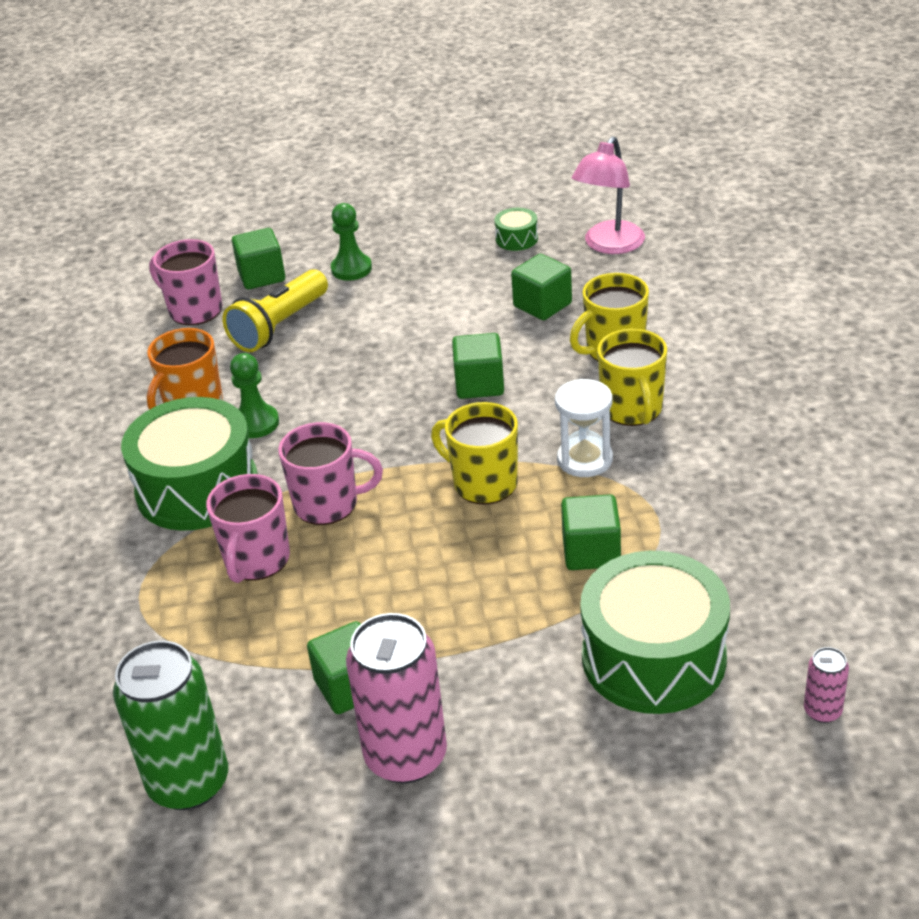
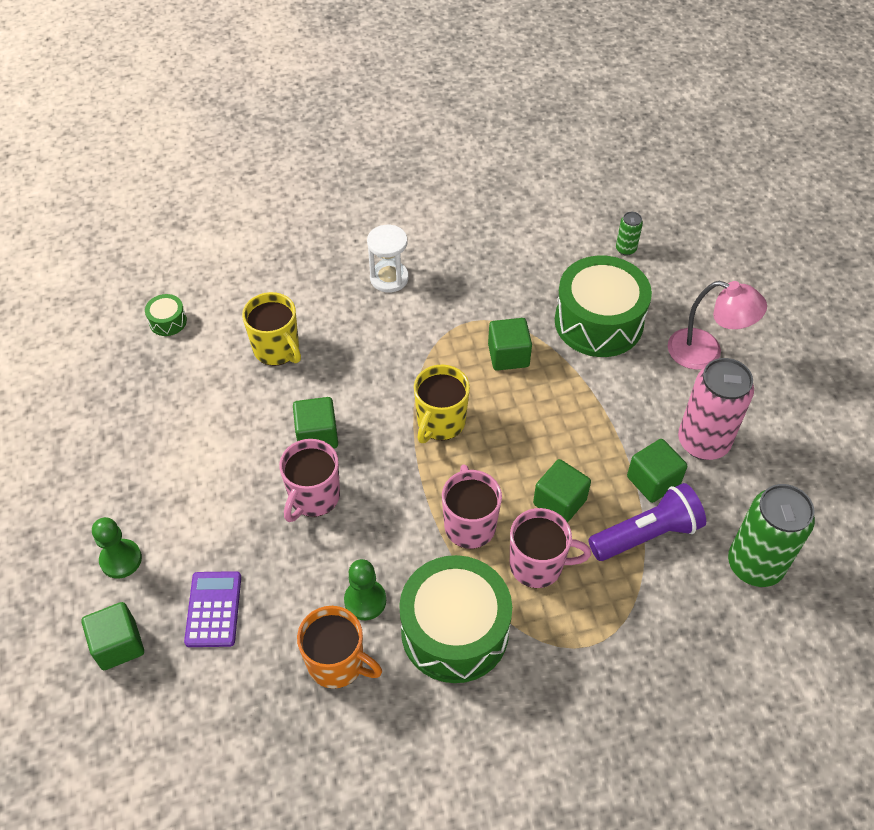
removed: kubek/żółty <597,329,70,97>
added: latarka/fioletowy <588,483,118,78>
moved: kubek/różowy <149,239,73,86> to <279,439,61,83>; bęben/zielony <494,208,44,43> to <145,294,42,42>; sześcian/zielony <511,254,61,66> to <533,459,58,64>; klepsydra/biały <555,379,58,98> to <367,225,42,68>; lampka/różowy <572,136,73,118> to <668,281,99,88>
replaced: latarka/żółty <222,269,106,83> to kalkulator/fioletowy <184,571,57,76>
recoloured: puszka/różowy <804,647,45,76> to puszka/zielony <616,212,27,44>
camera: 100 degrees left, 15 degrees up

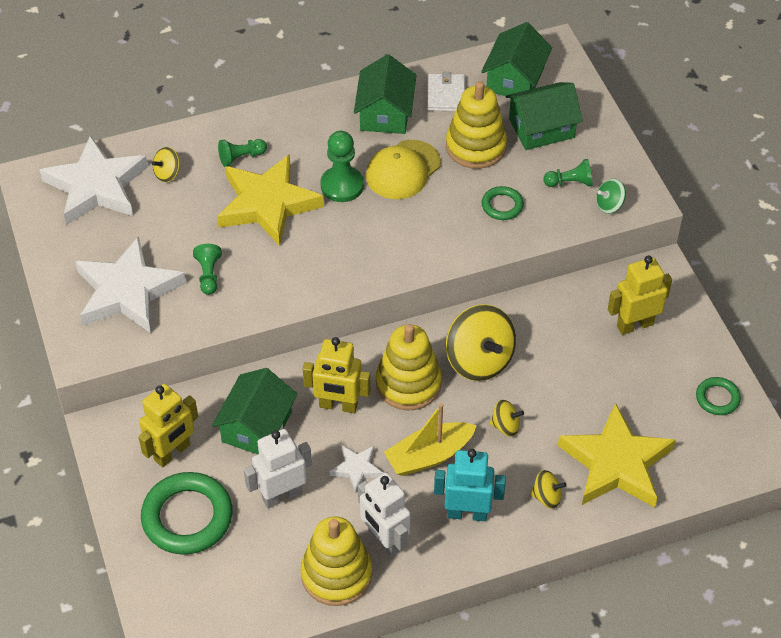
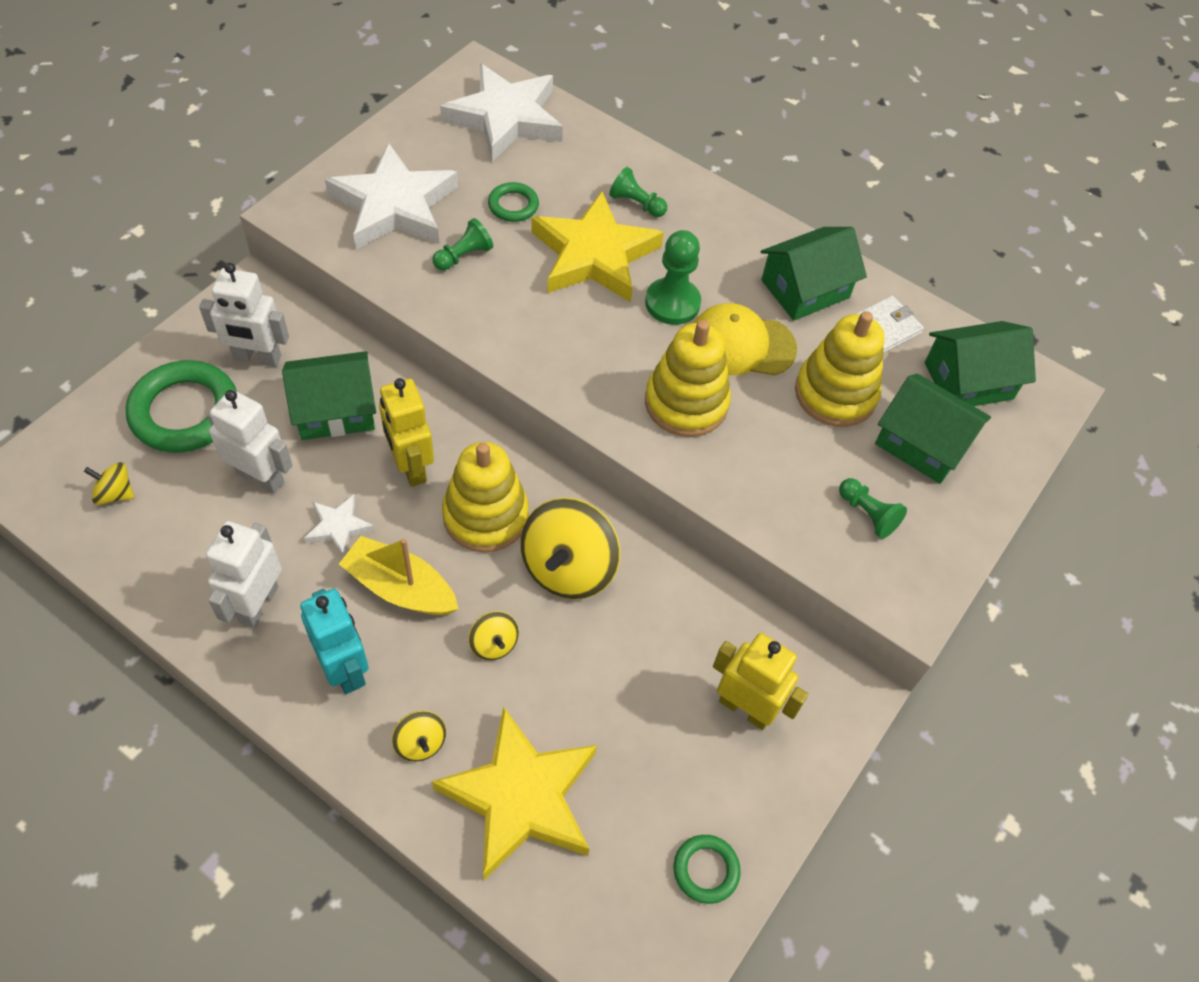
removed: bączek/zielony <596,179,30,35>
moved: bączek/żółty <152,147,28,35> to <84,462,50,43>; zabawka nakładanka/żółty <301,516,71,90> to <645,320,86,117>; pierścień/zielony <482,186,42,34> to <488,182,51,40>
recoloured: robot/żółty <138,384,60,83> to robot/biały <199,263,90,104>
camera: 50 degrees right, 5 degrees up

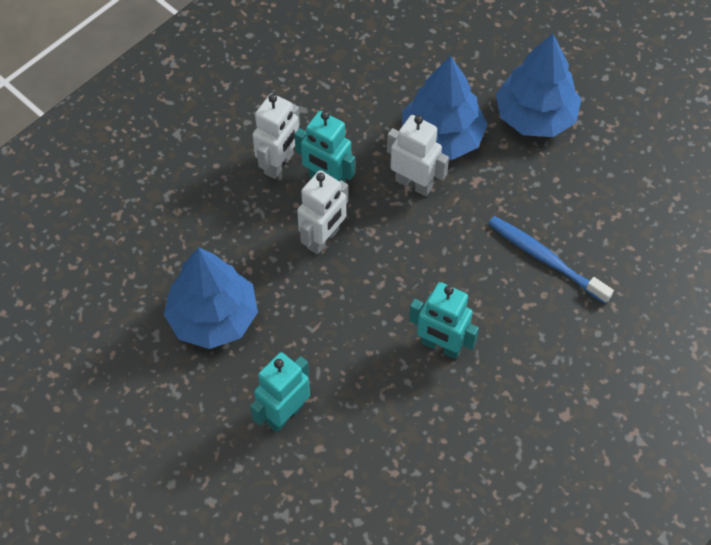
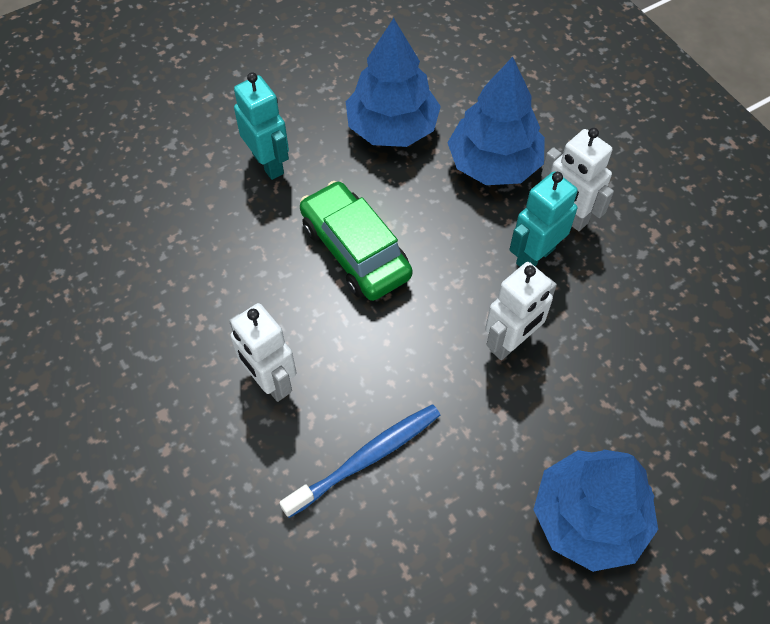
removed: robot/turkusowy <409,282,70,77>
added: samochód/zielony <300,181,113,120>
moved: robot/biały <297,170,51,85> to <229,303,68,99>; drzewko/niebieski <402,56,86,104> to <447,57,98,128>
camera: 105 degrees right, 0 degrees up

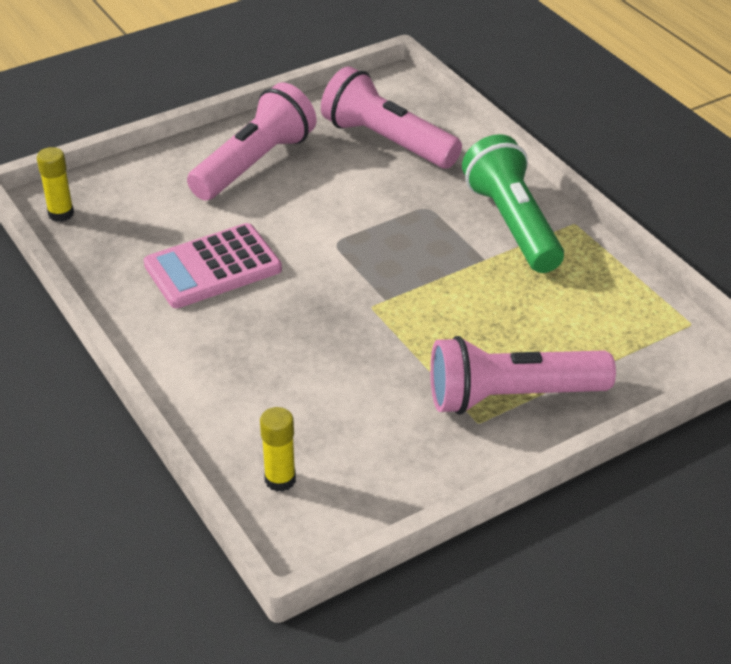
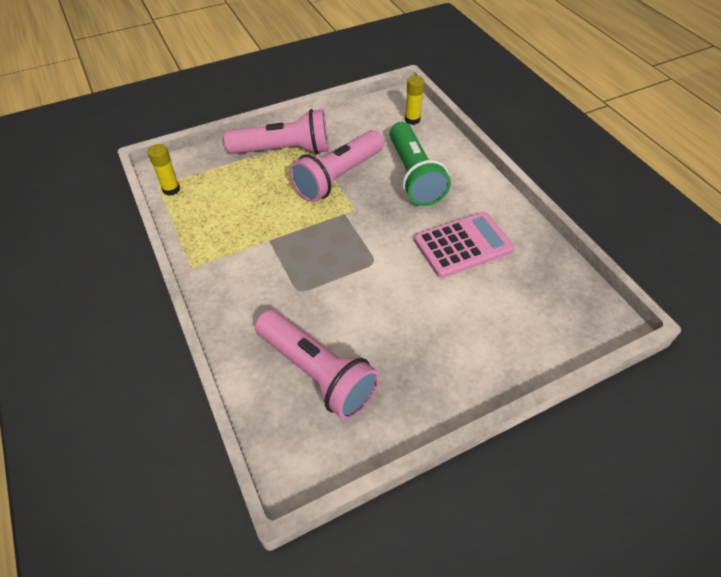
moved: klej w sztyfcie/żółty <37,147,37,75> to <148,144,32,52>; latarka/różowy <187,82,129,119> to <290,130,94,72>; latarka/zielony <462,134,102,139> to <390,122,61,84>
camera: 175 degrees left, 10 degrees up

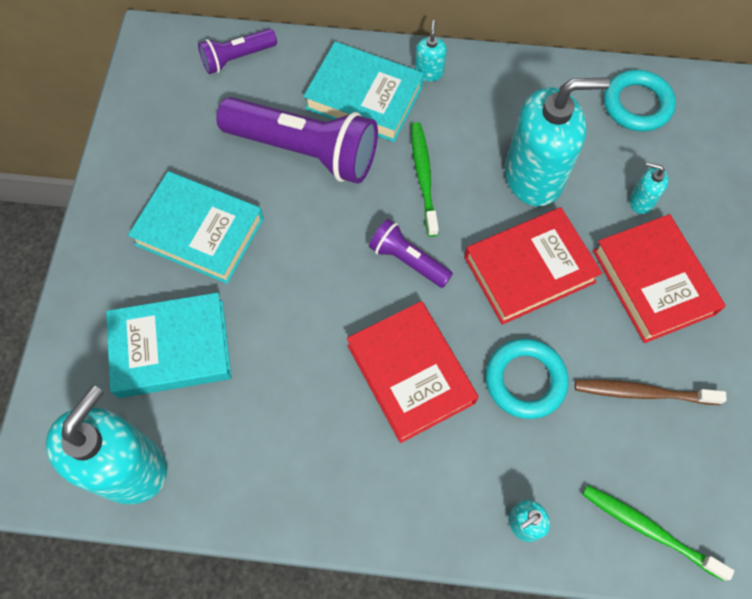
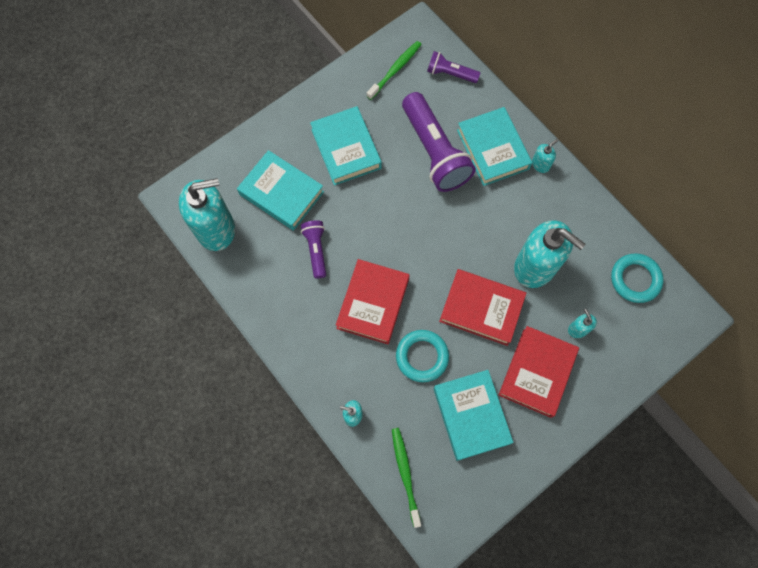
moved: latarka/fioletowy <369,219,84,69> to <301,220,25,59>; szczoteczka do zębów/zielony <411,122,28,115> to <367,41,55,59>
replaced: szczoteczka do zębów/brązowy <575,379,152,26> to książka/turkusowy <433,370,81,91>
camera: 45 degrees right, 5 degrees up

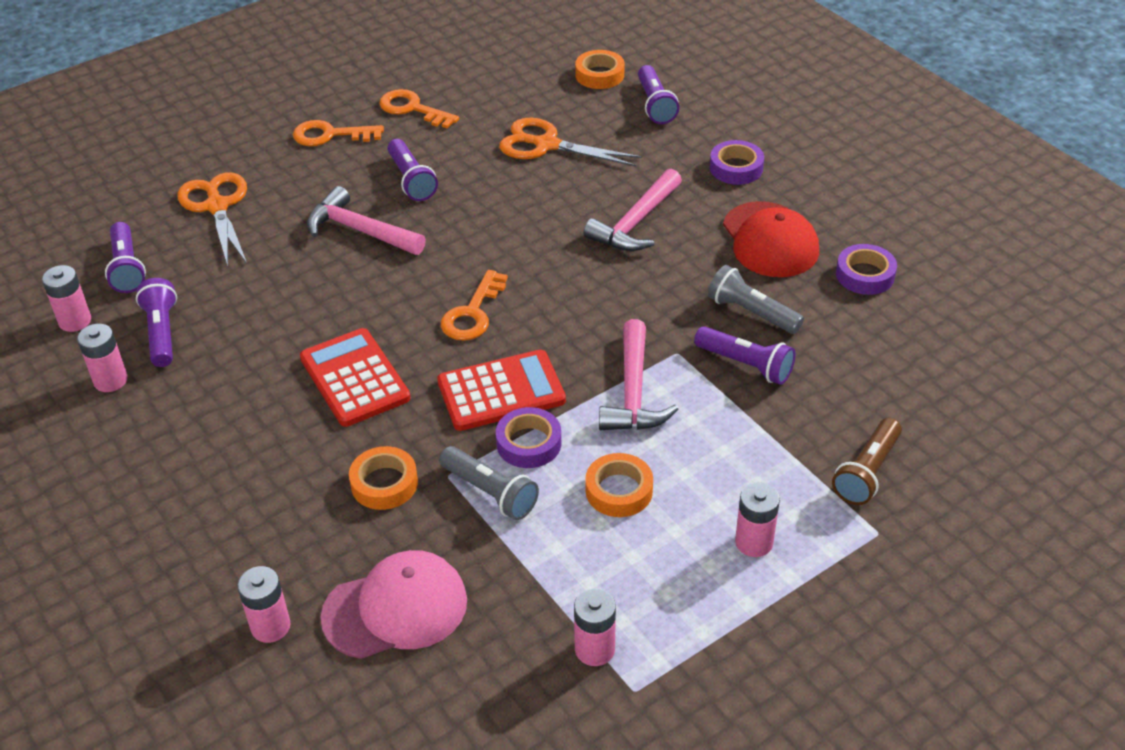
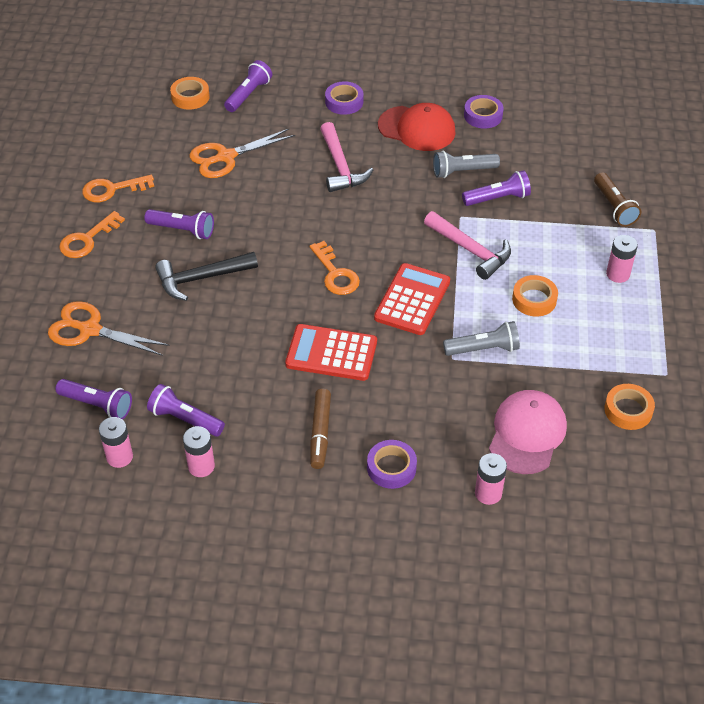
removed: bateria/różowy <574,589,42,77>
added: flamaster/brązowy <310,388,21,81>
moved: taśma klejąca/pomarańczowy <349,446,69,64> to <604,384,51,46>; taśma klejąca/fioletowy <496,407,65,61> to <367,440,50,49>
recoloured: młotek/różowy <307,186,119,69> to młotek/czarny <155,252,103,49>
turned: latarka/fioletowy <638,65,41,59> = <224,60,48,52> 90 degrees counterclockwise
camera: 50 degrees left, 5 degrees up

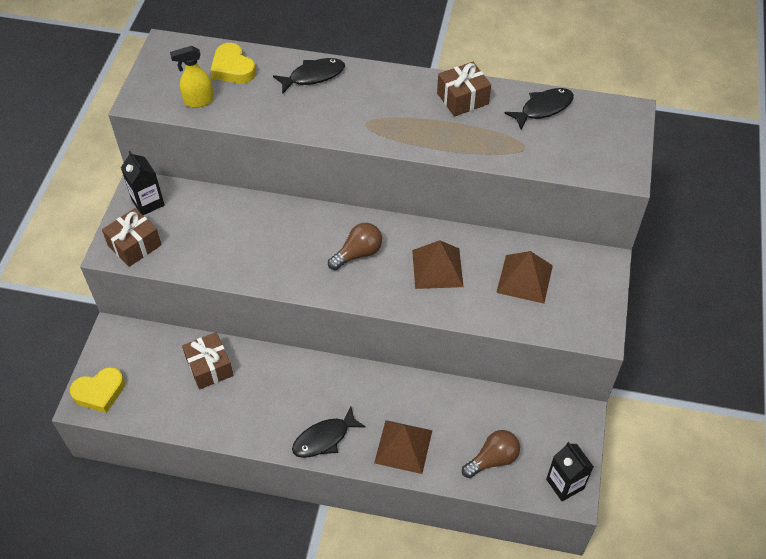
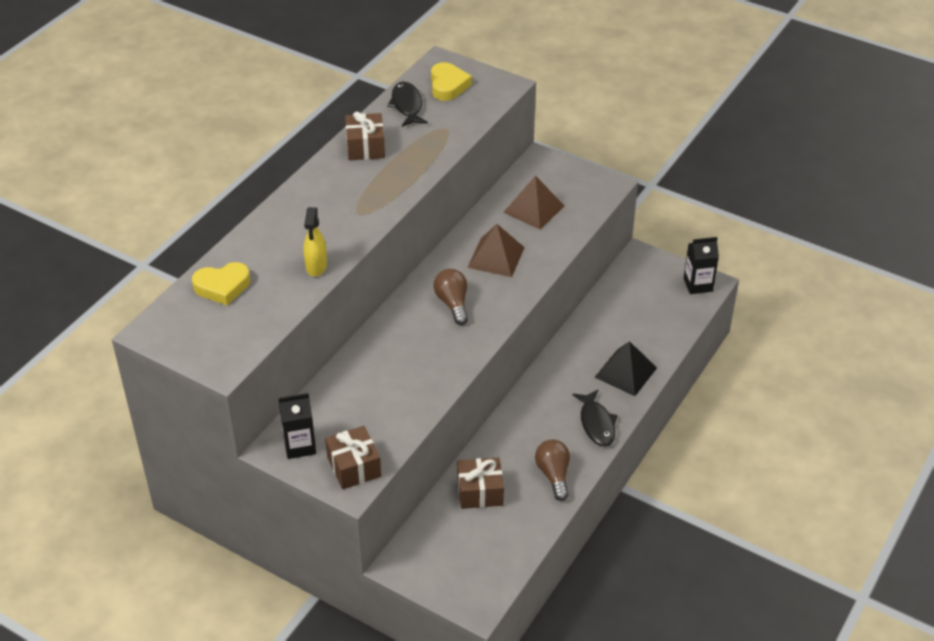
removed: ryba/czarny <273,58,72,36>
moved: serce/żółty <70,367,55,46> to <431,62,41,39>; spryskiwacz/żółty <170,46,44,62> to <304,207,23,69>; żarówka/brązowy <462,430,58,48> to <535,439,35,62>
recoloured: piramida/brązowy <374,420,59,54> to piramida/czarny <595,341,62,55>
camera: 70 degrees left, 10 degrees down

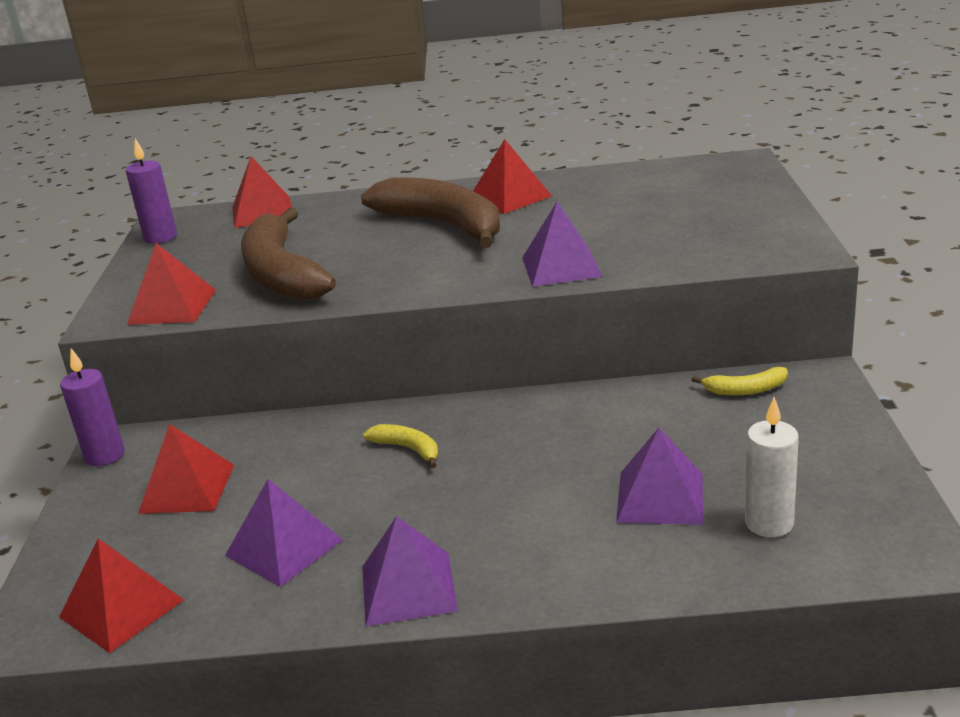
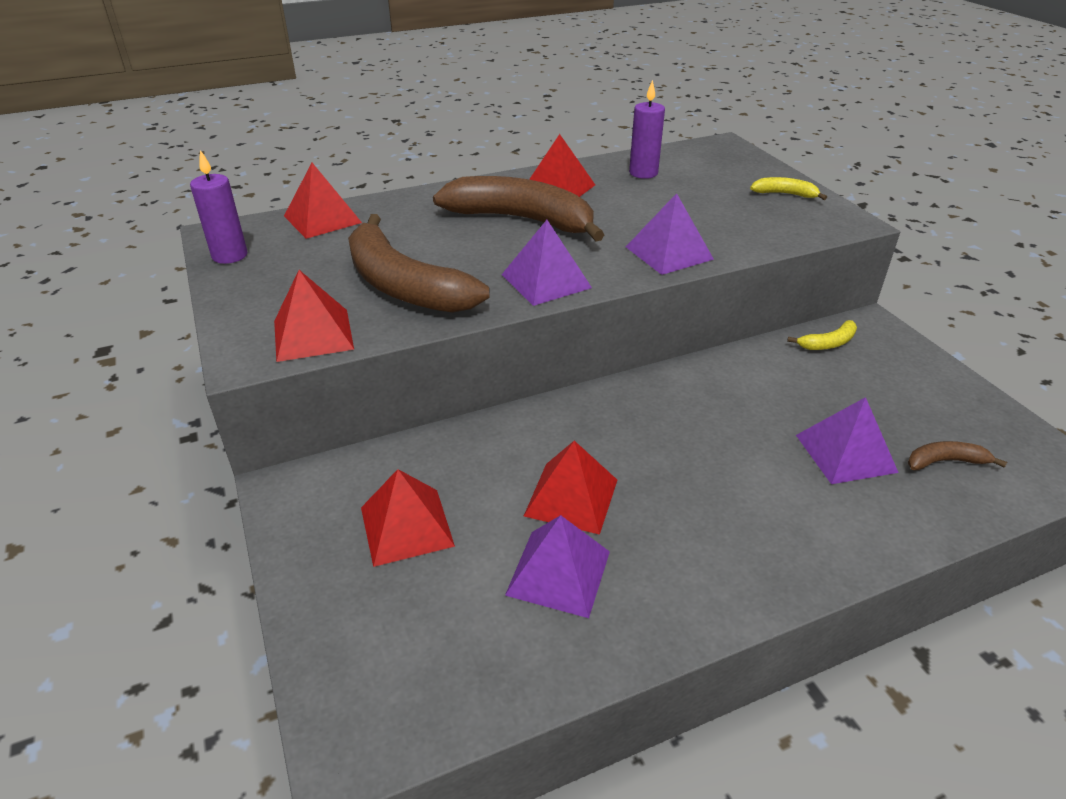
moved: piramida/czerwony <59,538,125,115> to <524,441,93,94>; świeca/fioletowy <60,348,65,118> to <629,80,36,99>; piramida/fioletowy <362,516,96,110> to <501,220,91,86>; banan/żółty <363,424,75,44> to <750,177,77,23>
replaced: świeca/biały <745,397,54,140> to banan/brązowy <908,441,99,29>
camera: 25 degrees left, 10 degrees up

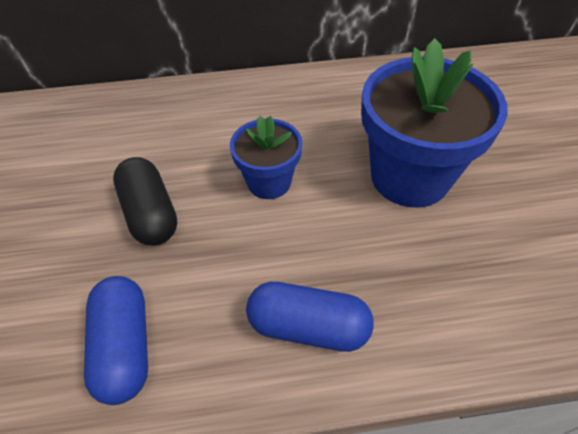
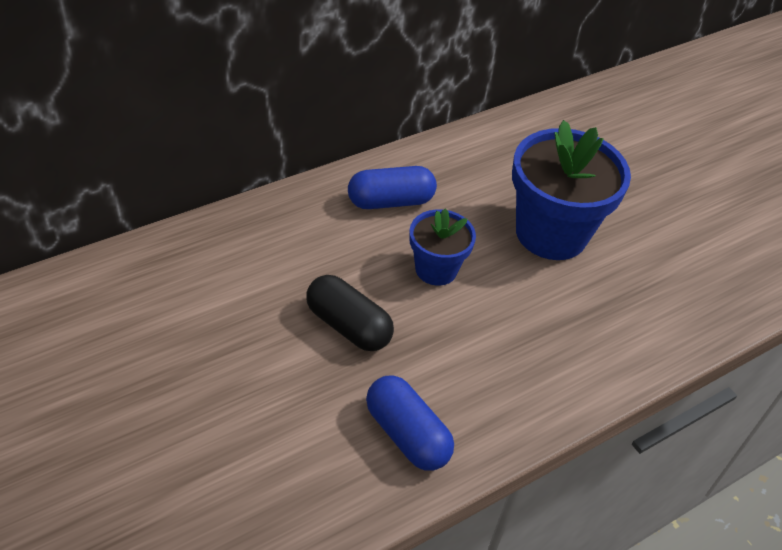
moved: kapsułka/niebieski <246,282,128,70> to <348,166,89,43>
camera: 30 degrees left, 5 degrees down

